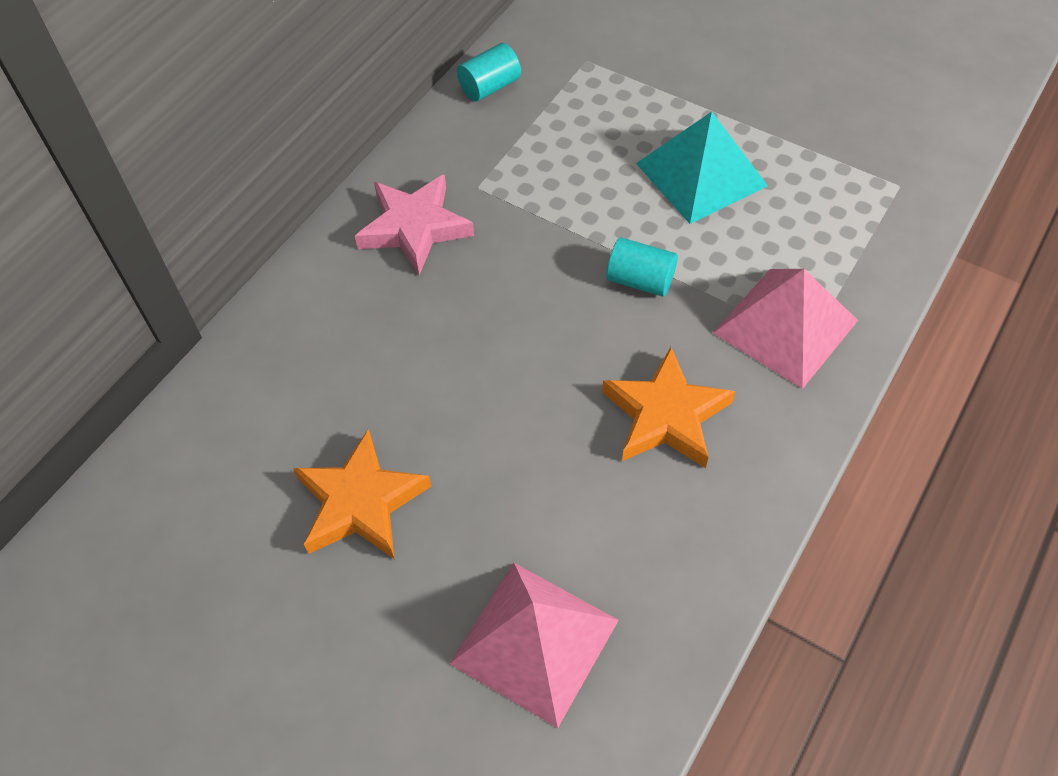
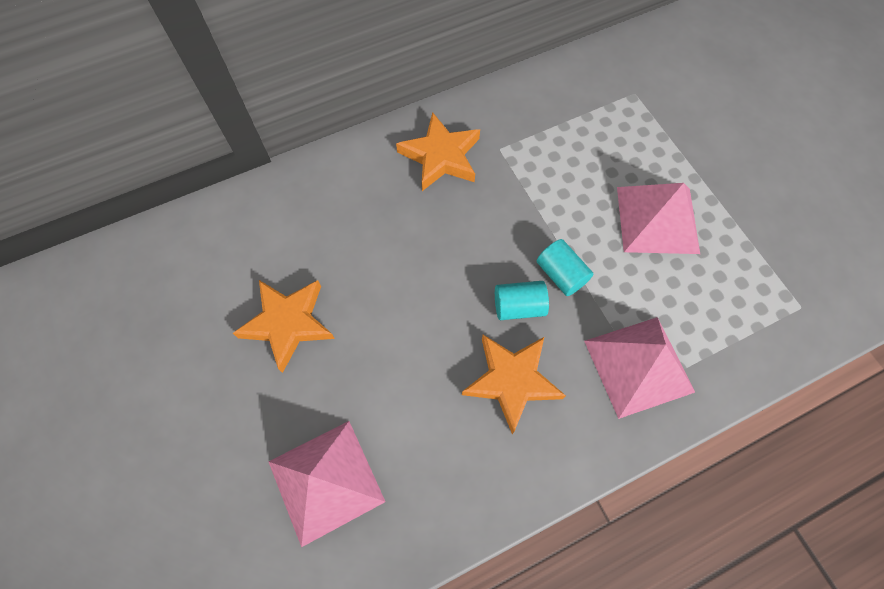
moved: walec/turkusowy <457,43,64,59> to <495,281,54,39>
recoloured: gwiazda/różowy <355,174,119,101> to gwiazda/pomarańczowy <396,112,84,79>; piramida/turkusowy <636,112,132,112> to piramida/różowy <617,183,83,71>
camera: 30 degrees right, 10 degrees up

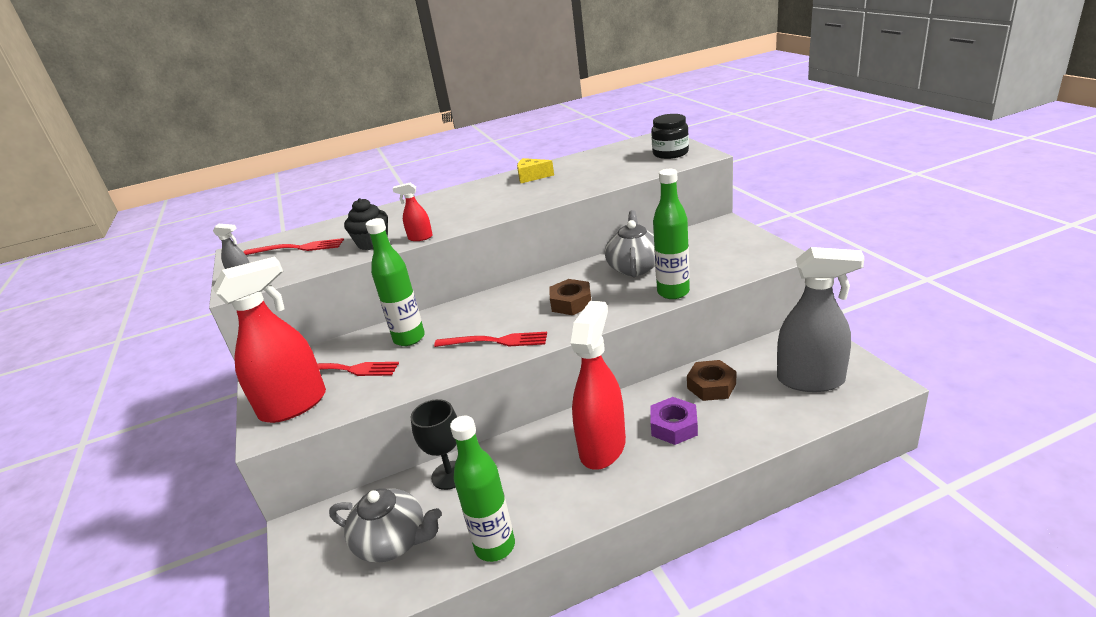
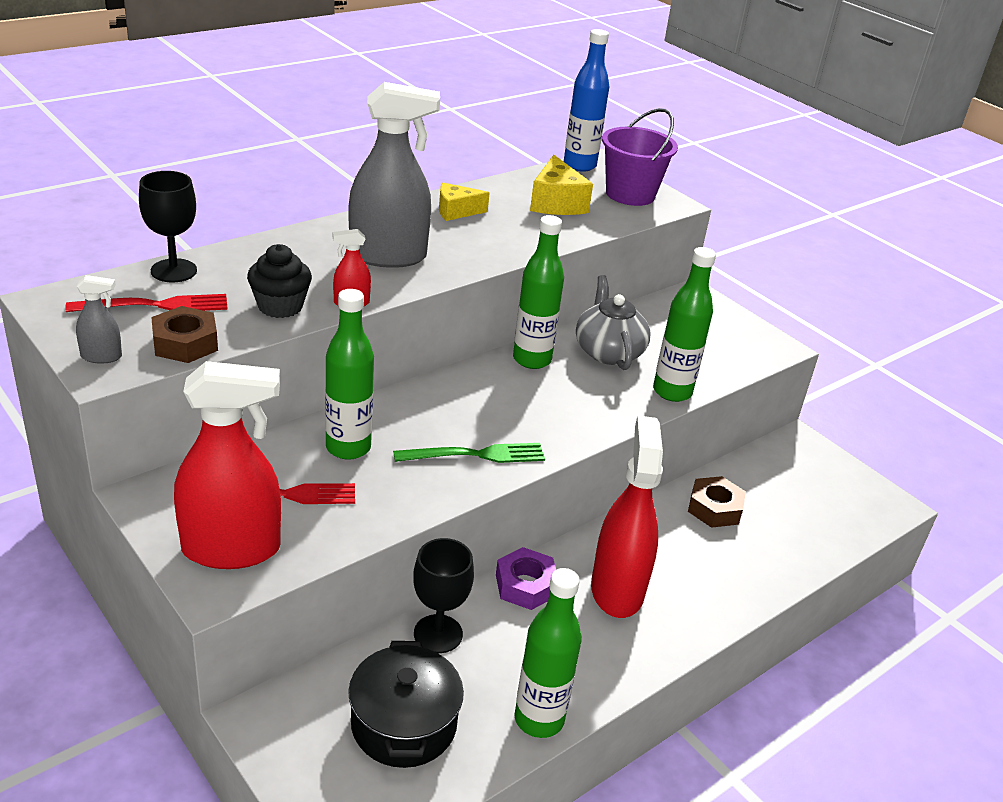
added: kielich/czarny <139,171,58,112>; butelka/zielony <513,215,51,154>; ser/żółty <530,155,63,60>; butelka/niebieski <564,29,45,143>
moved: nakrętka/brązowy <549,279,42,36> to <151,306,67,57>; nakrętka/fioletowy <651,397,47,48> to <496,547,60,63>; spryskiwacz/szary <777,247,87,145> to <349,82,91,186>
replaced: imbryk/szary <329,489,113,74> to garnek/czarny <348,641,116,127>; słoik/czarny <651,114,38,45> to wiadro/fioletowy <602,108,76,98>
recoloured: widelec/czerwony <434,332,113,15> to widelec/zielony <393,443,152,20>
turned: spryskiwacz/czerwony <213,257,113,166> = <174,361,107,208> 45 degrees clockwise
camera: 25 degrees left, 5 degrees up

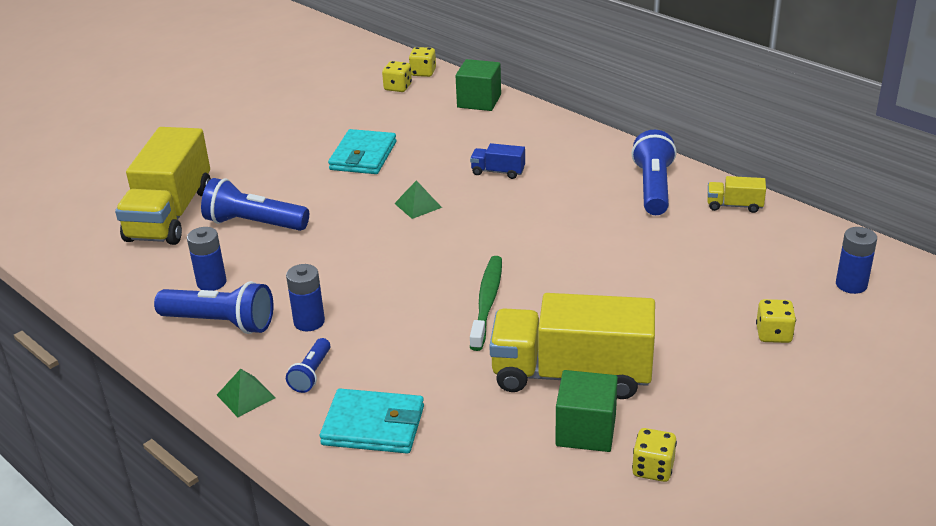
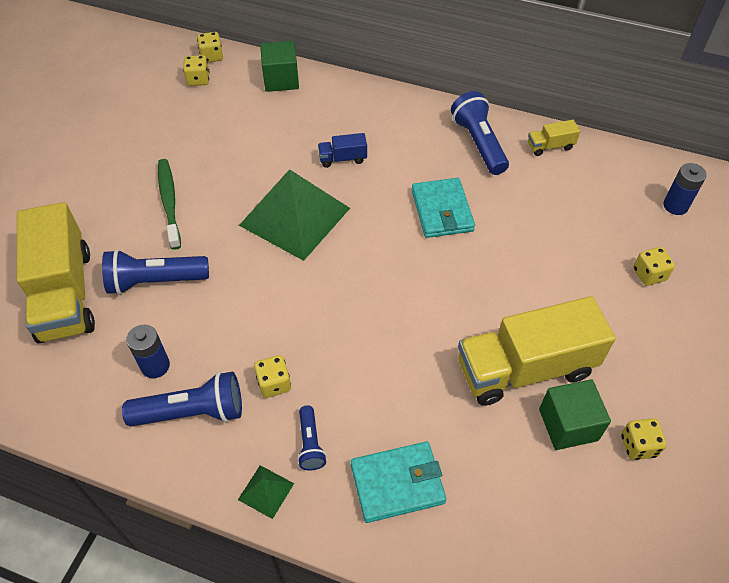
moved: portfel/turkusowy <328,129,68,45> to <412,178,63,60>; szczoteczka do zębów/zielony <470,256,32,95> to <158,159,23,91>
replaced: bateria/niebieski <286,264,39,67> to kostka do gry/żółty <254,355,37,43>
resized: piramida/zielony <394,180,48,39> = <239,169,111,92> x2.48
camera: 25 degrees left, 20 degrees up

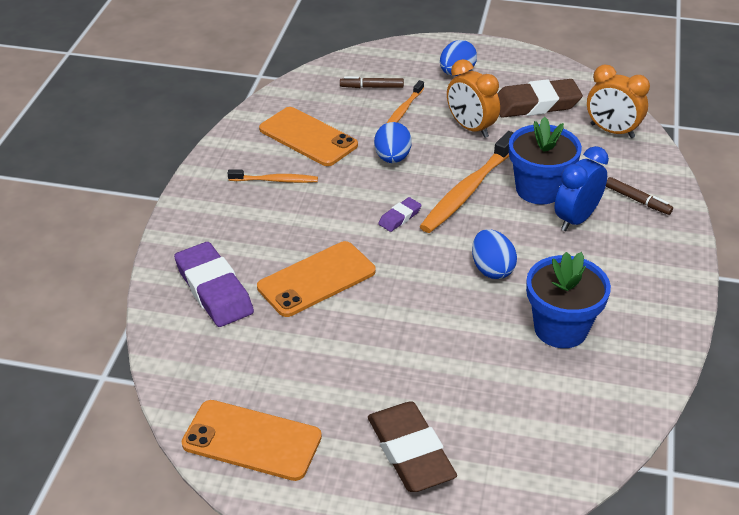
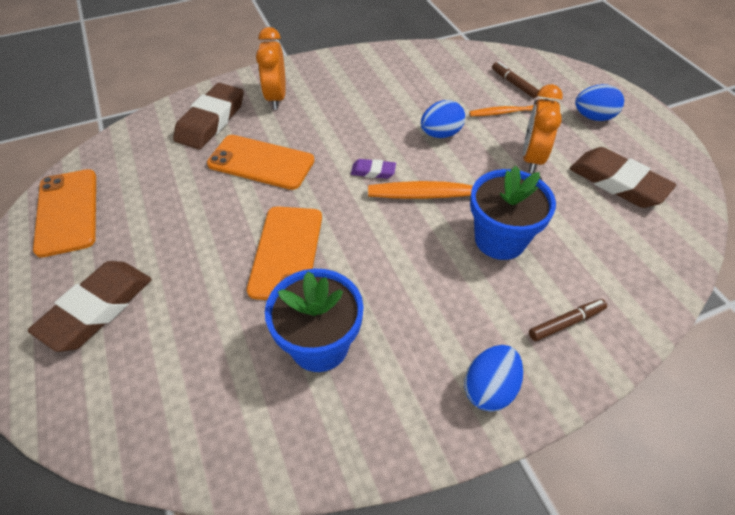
removed: szczoteczka do zębów/pomarańczowy <228,169,90,14>; budzik/niebieski <554,146,55,85>
moved: telefon/pomarańczowy <259,107,99,59> to <247,206,75,94>; jajko/niebieski <472,229,45,50> to <464,345,59,67>; budzik/pomarańczowy <587,65,63,73> to <256,27,30,82>
recoloured: gumka do mazania/fioletowy <174,242,80,85> to gumka do mazania/brązowy <173,83,71,66>
turned: flamaster/brązowy <606,177,67,38> = <529,299,78,42> 120 degrees counterclockwise
camera: 55 degrees right, 10 degrees up

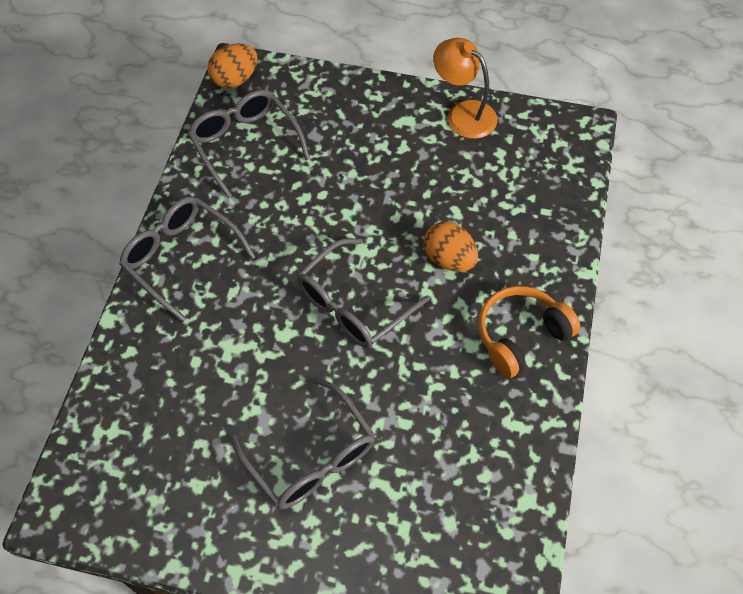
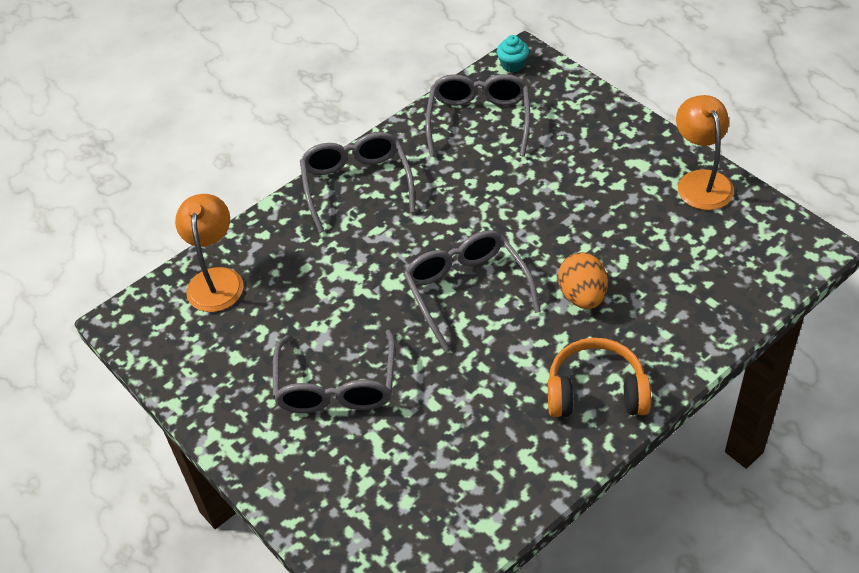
added: lampka/pomarańczowy <175,194,68,118>
replaced: jajko/pomarańczowy <207,44,50,44> to muffinka/turkusowy <497,35,32,38>
turned: okulary/szary <297,238,133,110> = <404,230,137,121> 75 degrees clockwise
camera: 40 degrees right, 10 degrees down

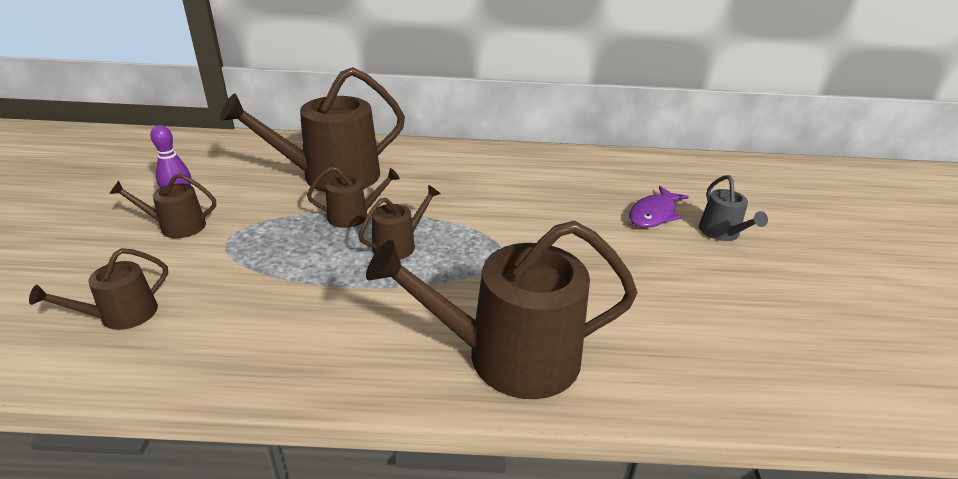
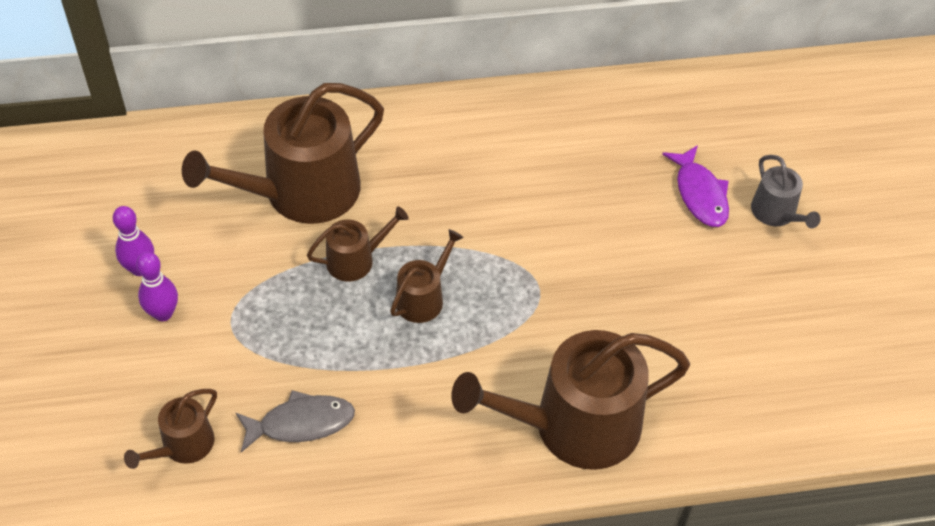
added: ryba/szary <236,390,119,62>
replaced: konewka/brązowy <110,173,106,65> to kręgiel/fioletowy <136,252,42,69>
turned: ryba/fioletowy <629,186,60,42> = <662,145,67,82> 45 degrees counterclockwise
camera: 10 degrees left, 20 degrees up

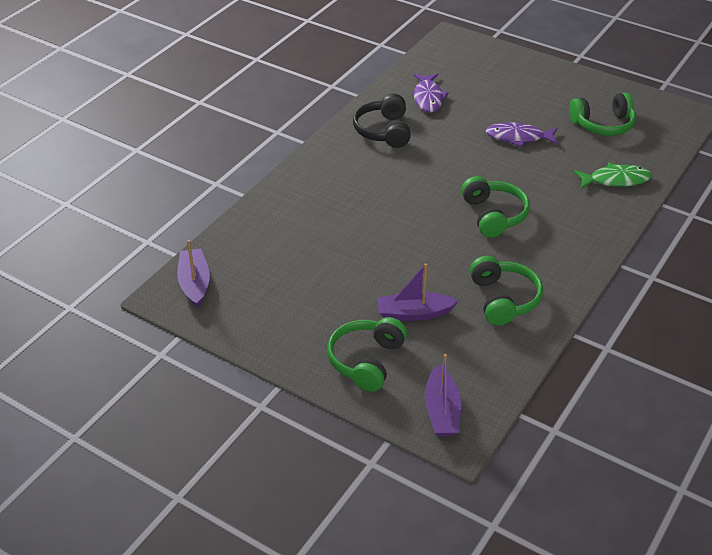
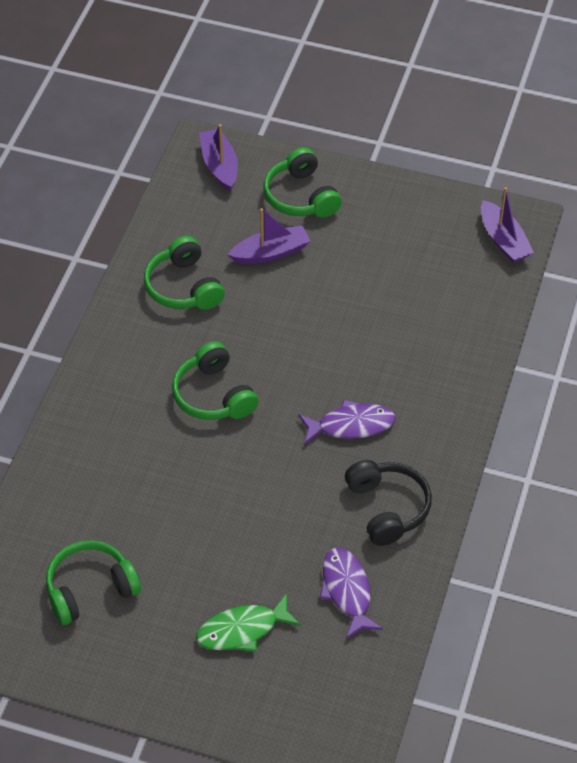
moved: ryba/fioletowy <486,122,72,25> to <299,400,97,45>; ryba/zielony <574,163,78,26> to <196,593,105,59>
turned: słuchawki/zielony <327,317,80,74> = <263,147,79,71> 150 degrees clockwise
camera: 165 degrees right, 10 degrees up

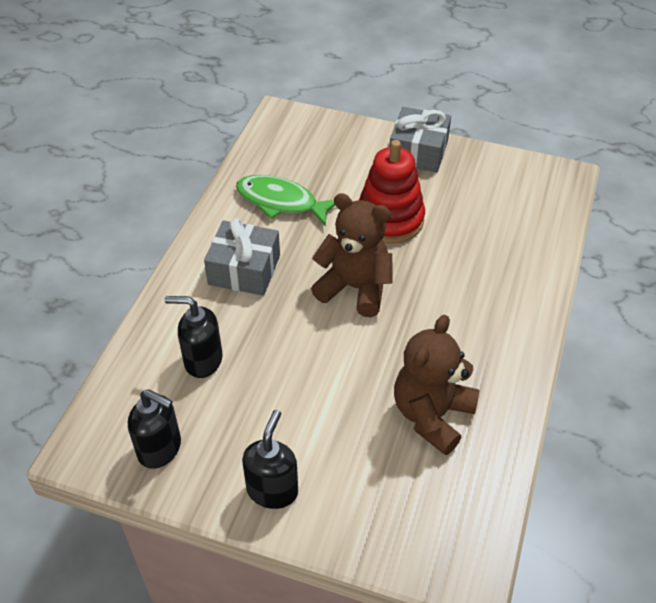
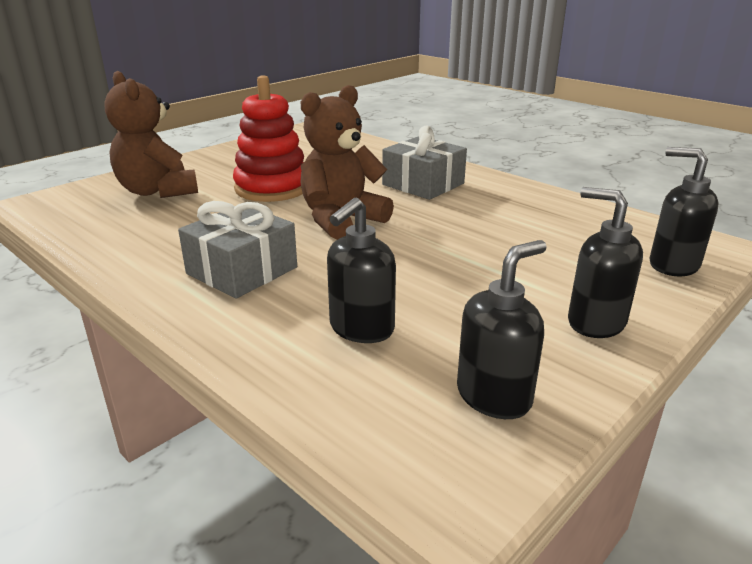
removed: ryba/zielony <236,175,99,52>
added: dozownik mydła/czarny <650,147,68,129>
moved: prezent/szary <389,107,62,66> to <382,126,85,74>; miś/brązowy <394,315,86,140> to <104,71,94,127>
camera: 65 degrees left, 20 degrees down

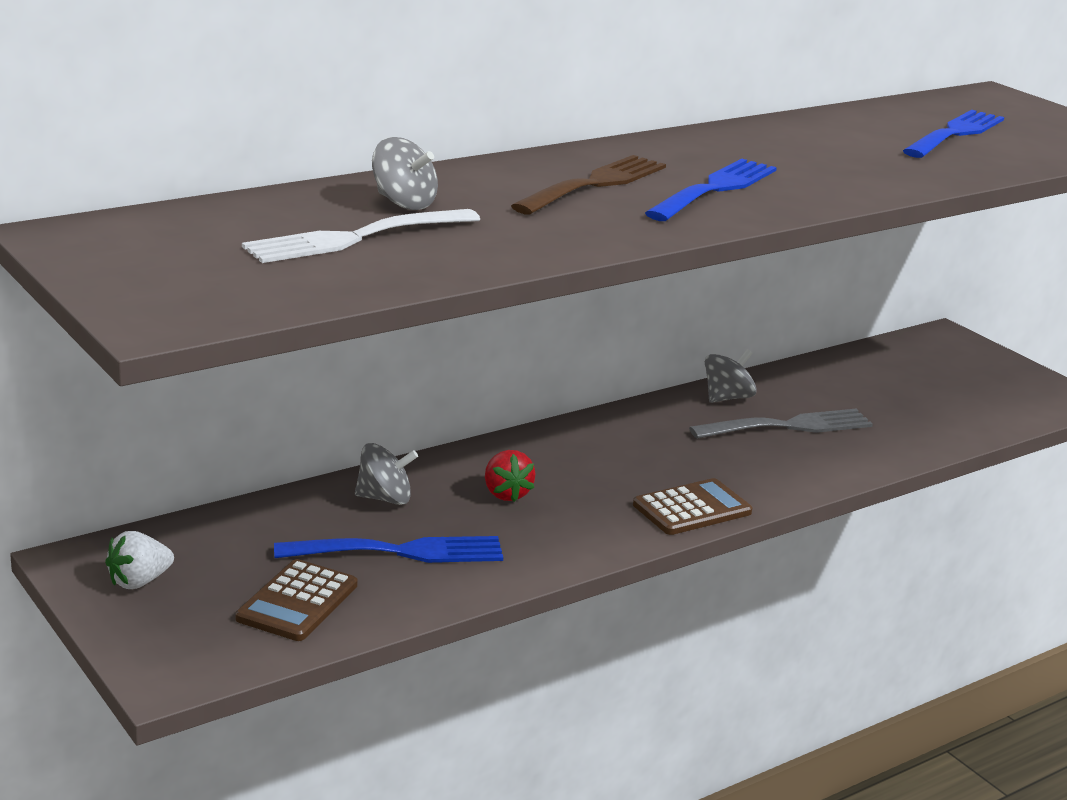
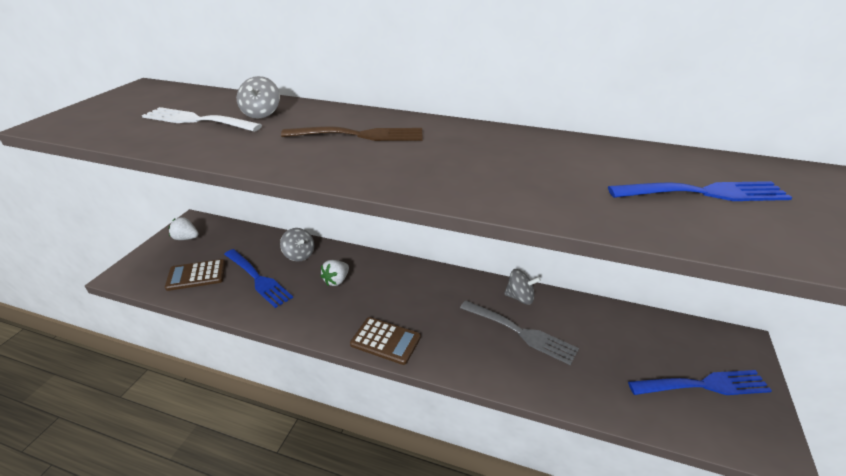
moved: widelec/niebieski <645,159,132,62> to <628,370,144,25>
recoloured: truskawka/czerwony <485,450,50,52> to truskawka/biały <320,260,29,26>
camera: 55 degrees right, 10 degrees up

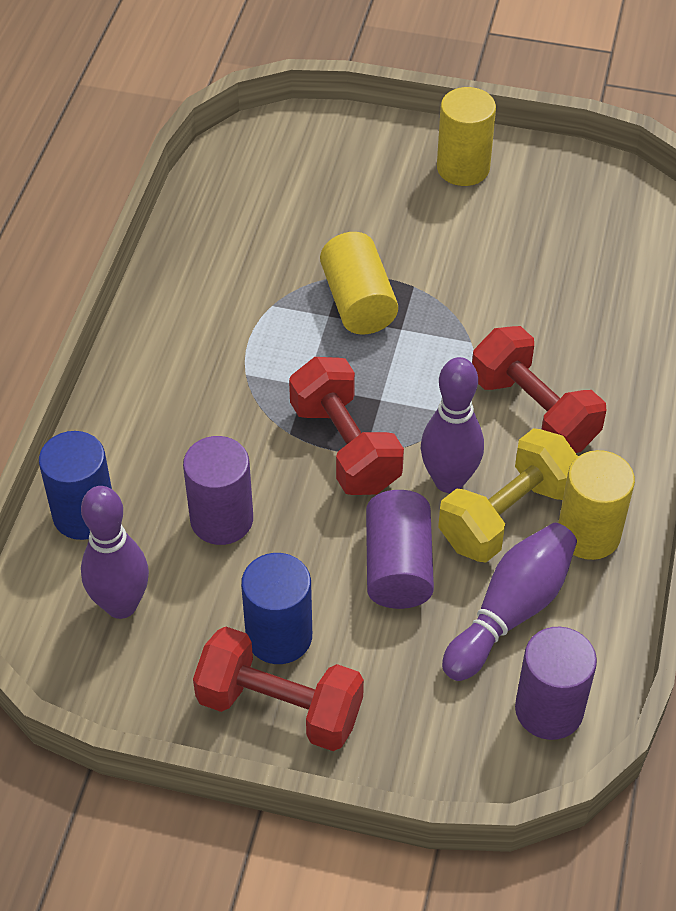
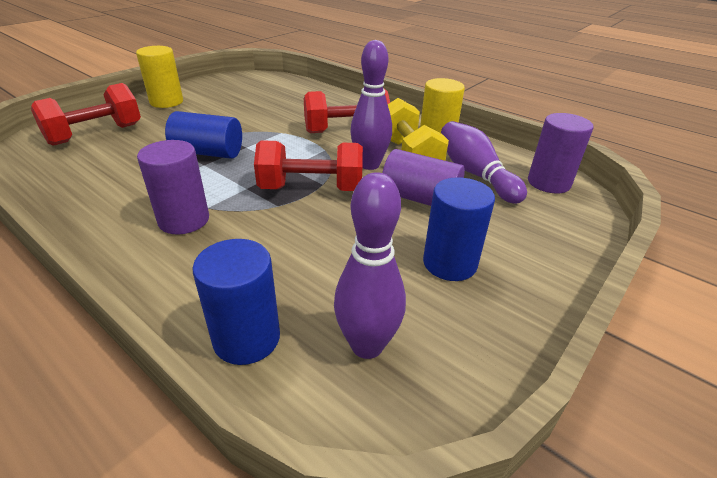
moved: walec/fioletowy <183,436,70,109> to <137,140,72,94>; hantel/czerwony <193,627,171,124> to <31,83,110,63>
recoloured: walec/żółty <320,232,78,103> to walec/niebieski <165,111,77,48>
camera: 65 degrees left, 15 degrees down

